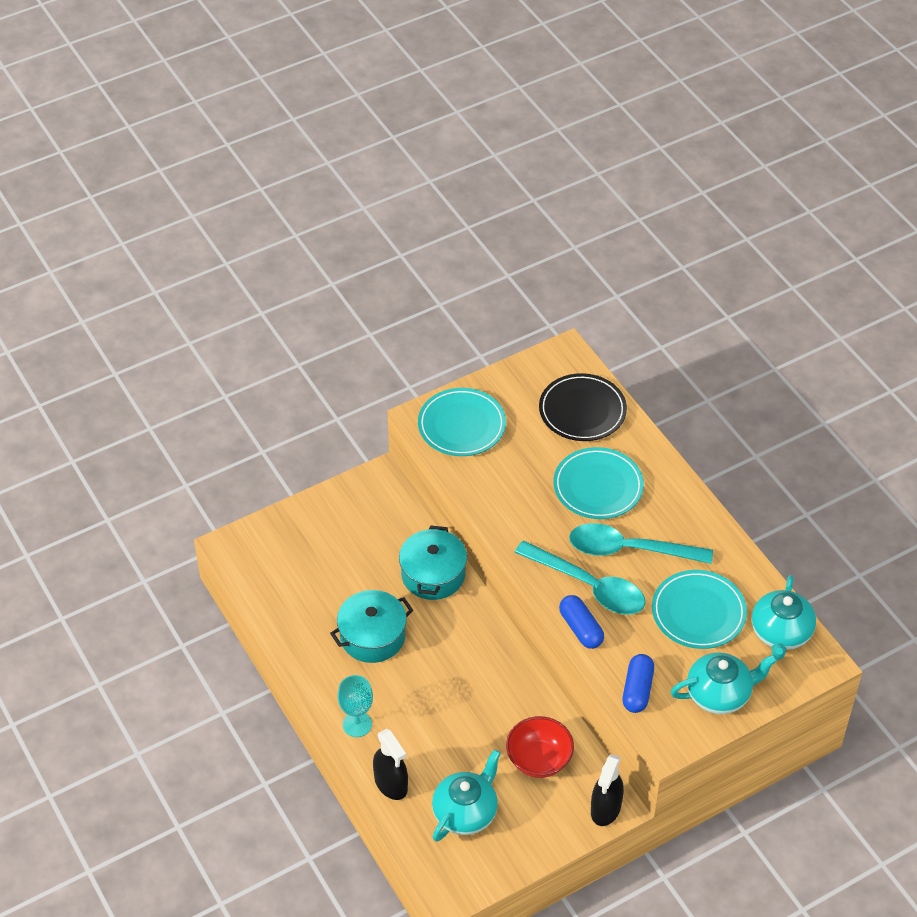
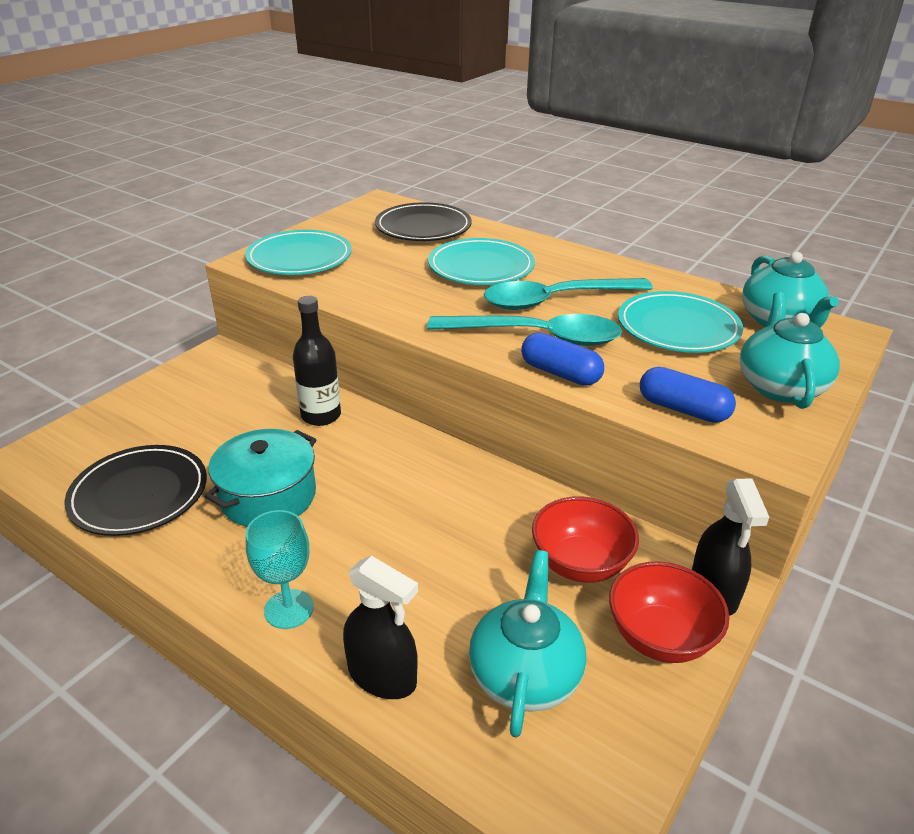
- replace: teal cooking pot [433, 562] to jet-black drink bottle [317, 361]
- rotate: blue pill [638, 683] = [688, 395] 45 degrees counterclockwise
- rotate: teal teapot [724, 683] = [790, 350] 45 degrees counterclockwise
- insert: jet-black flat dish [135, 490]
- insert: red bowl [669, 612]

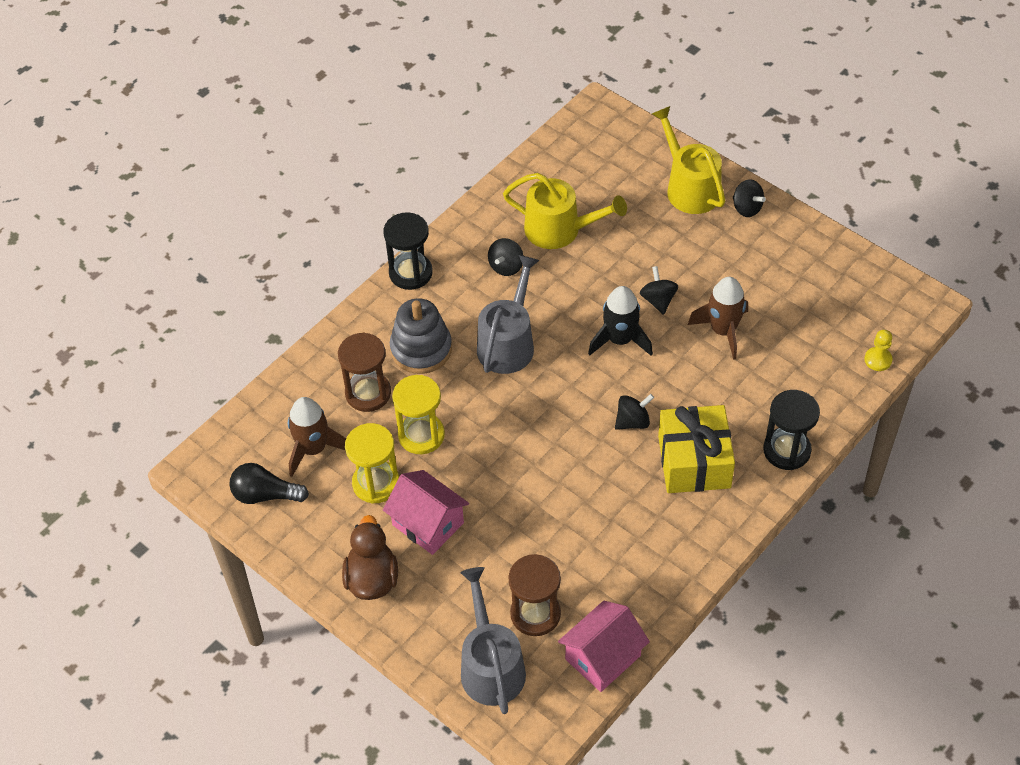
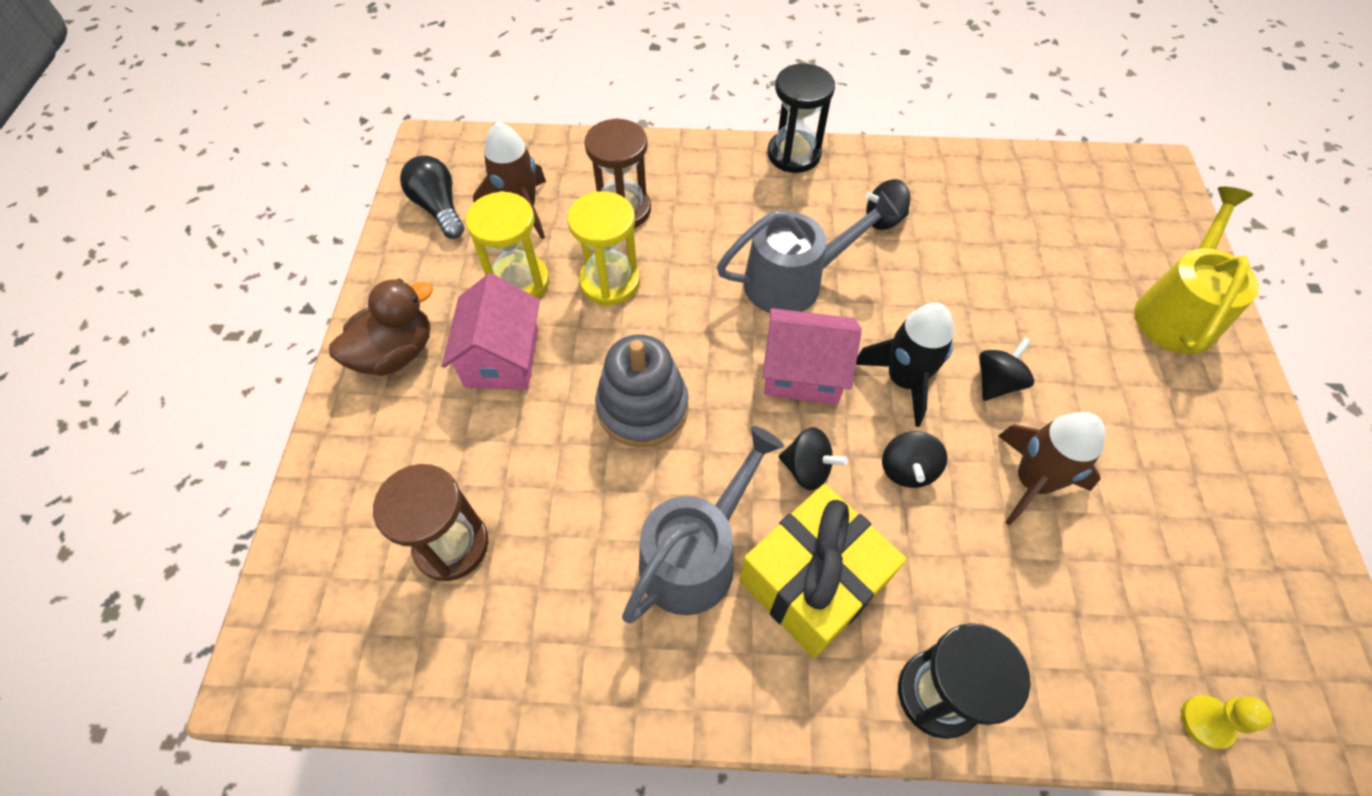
- move: ash-grey stacking rings [421, 336] to [641, 390]
- move: ash-grey watering can [493, 640] to [703, 524]
- delete: golden watering can [565, 211]
- move: rose-pink toy house [604, 646] to [812, 356]
- move: jet-black spinning top [749, 198] to [914, 459]

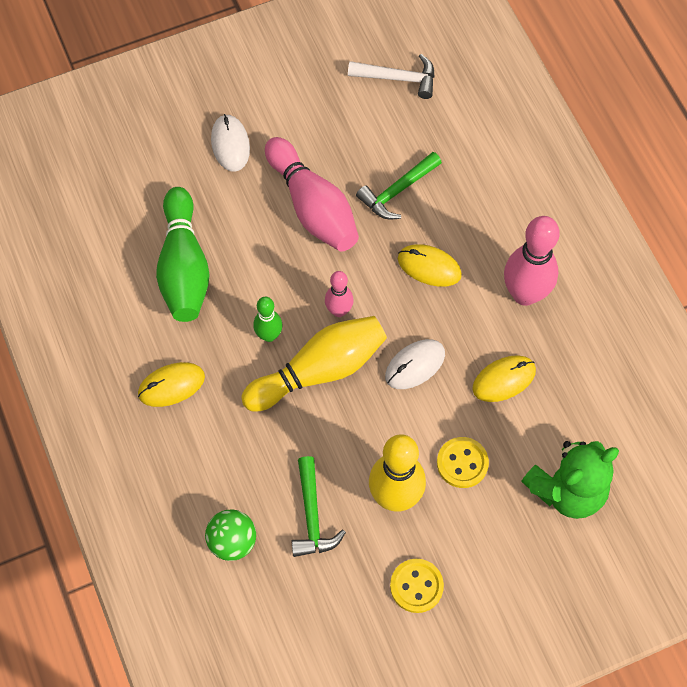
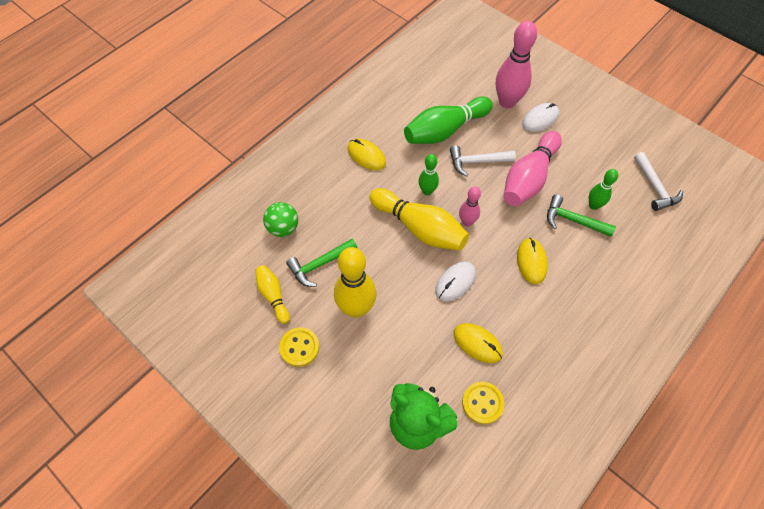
- rotate: snow-white computer mouse [415, 364] = [455, 281] 75 degrees counterclockwise
- move: golden button [463, 462] to [483, 403]
- move: rose-pink bowling pin [532, 261] to [516, 64]
- insert: golden bowling pin [273, 294]
- insert: snow-white claw hammer [483, 161]
- insert: leaf-green bowling pin [603, 189]

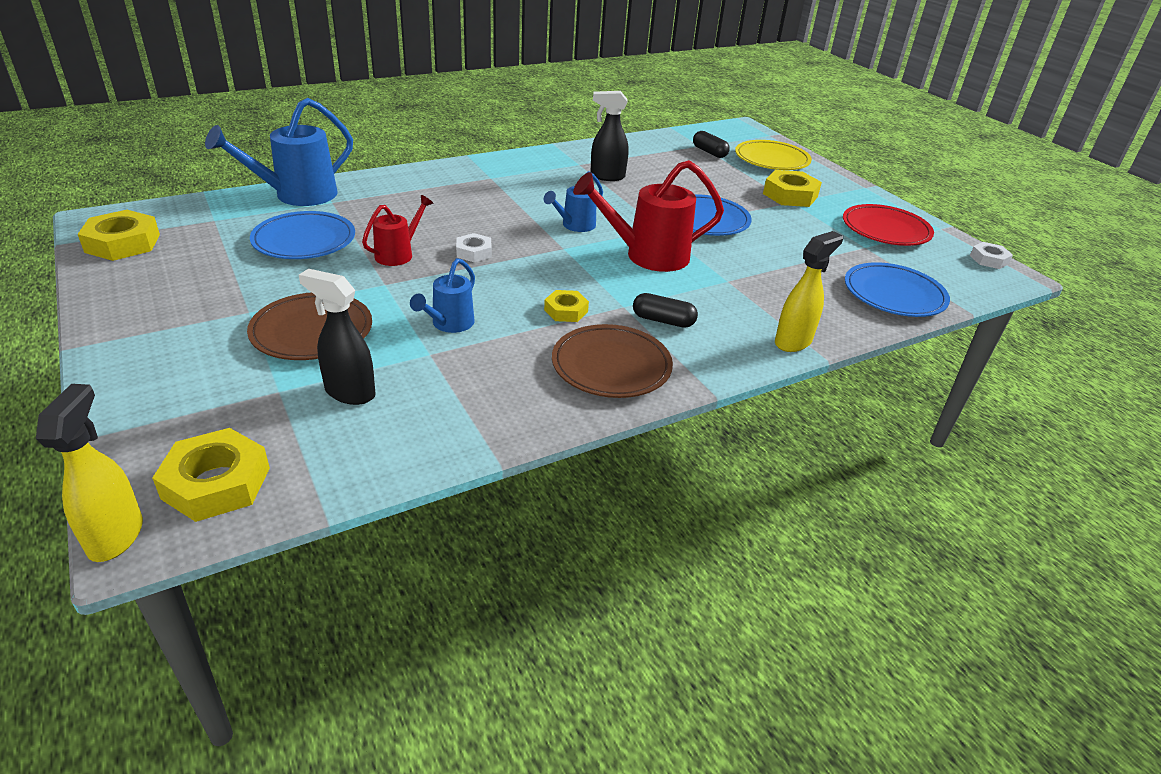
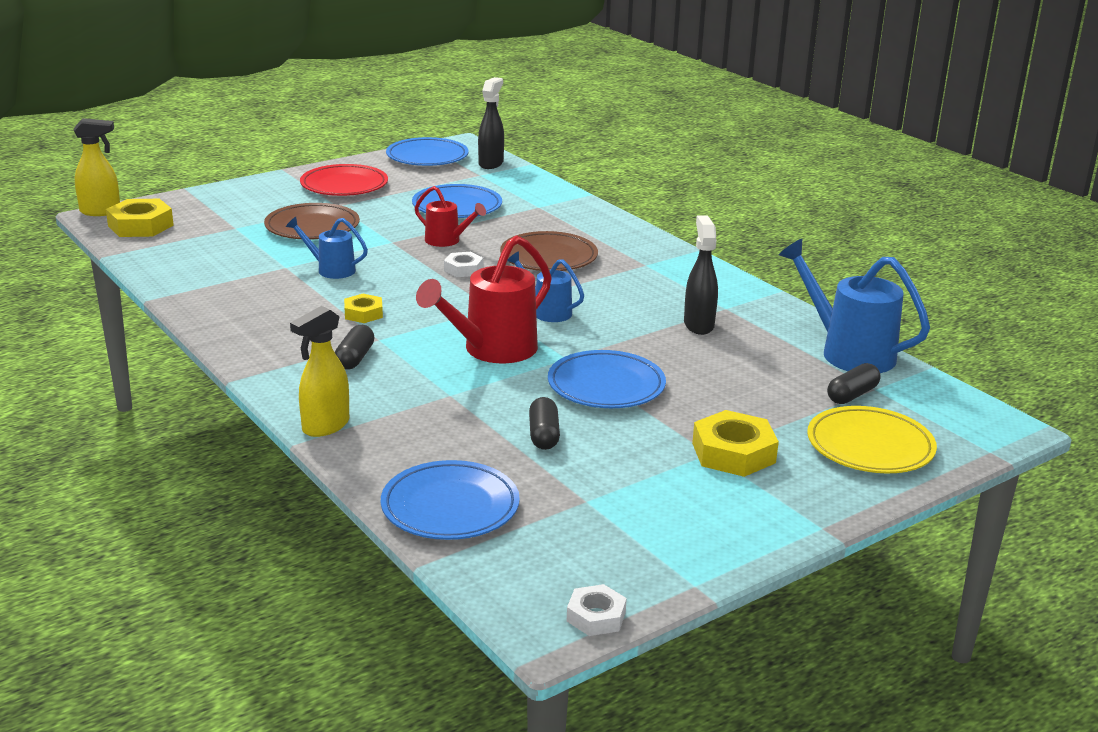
- replace: golden hexagon nut [119, 235] to blue flat dish [427, 151]
- move: blue watering can [279, 152] to [854, 306]
- move: jet-black sprayer [337, 337] to [491, 123]
- move: brown flat dish [612, 361] to [549, 251]
- rotate: red watering can [648, 216] = [484, 299] 120 degrees counterclockwise
- rotate: golden sprayer [809, 291] = [319, 371] 90 degrees clockwise
- move: red flat dish [888, 225] to [344, 180]
- insert: jet-black pill [544, 423]

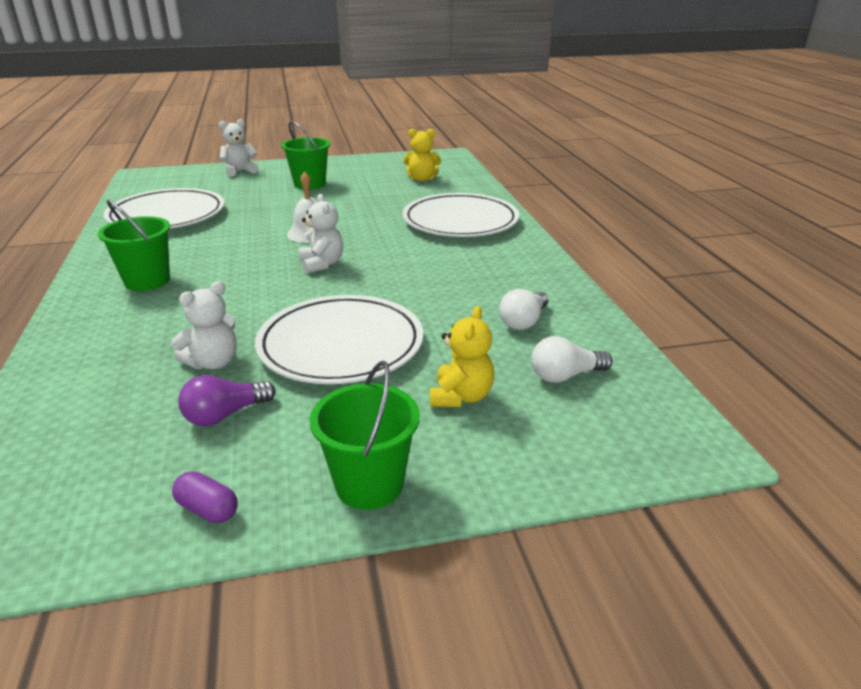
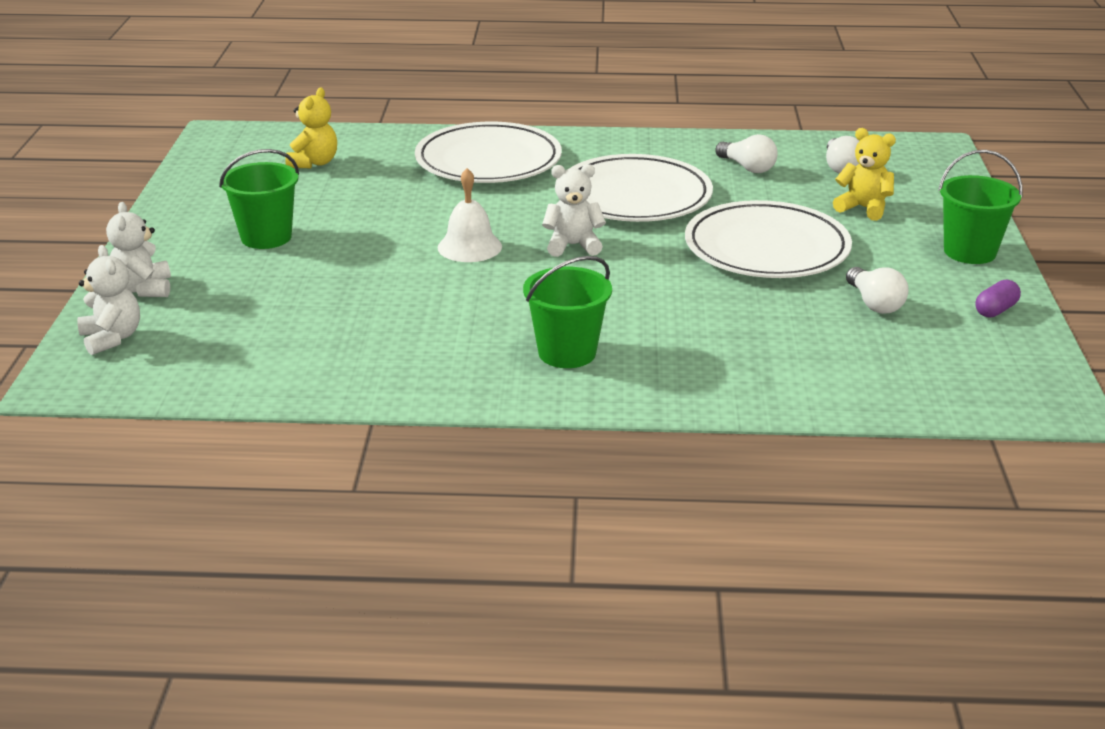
- move: snow-white flat dish [164, 208] to [641, 188]
- move: snow-white teddy [204, 325] to [108, 300]
- recolor: royal purple bulb [227, 400] to snow-white bulb [877, 290]

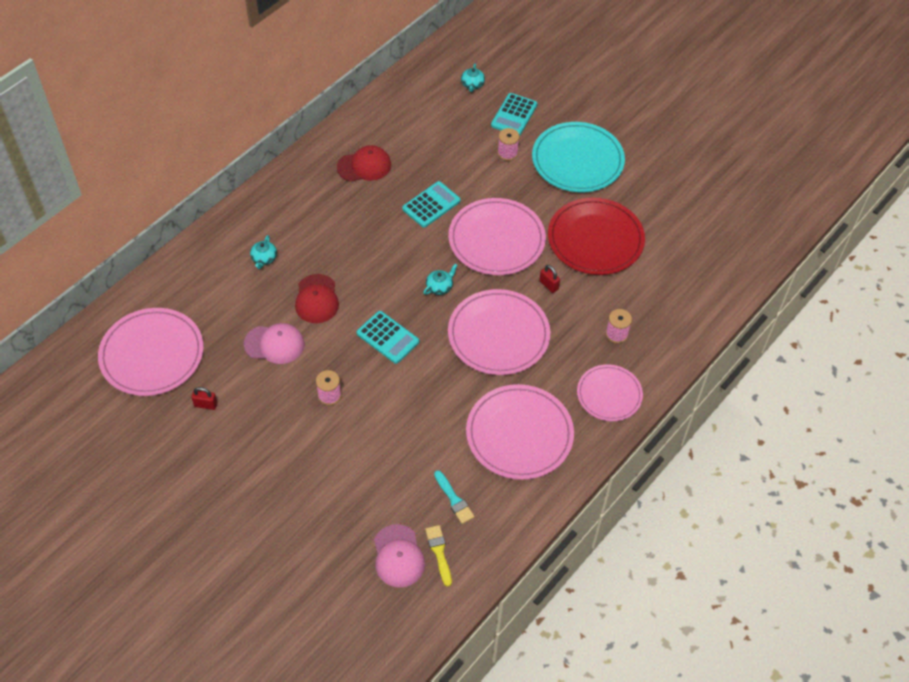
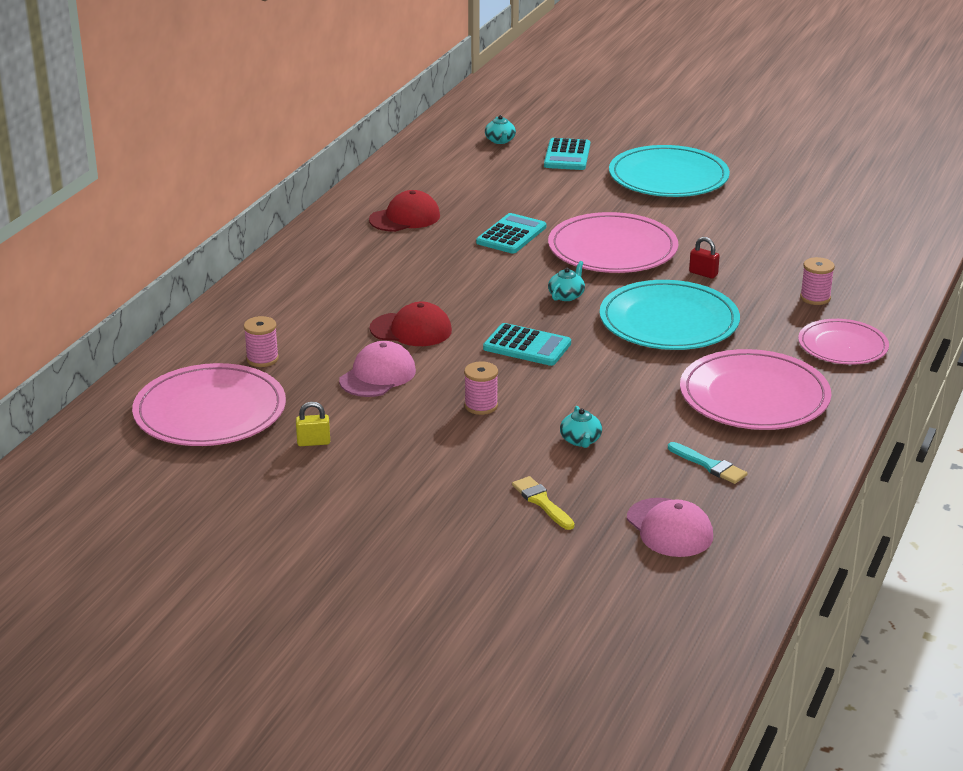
- recolor: red small lock [204, 398] to golden small lock [313, 424]
- rotate: rose-pink cap [274, 343] = [377, 369] 45 degrees counterclockwise
- move: teal teapot [263, 252] to [581, 427]
- rotate: red cap [317, 298] = [411, 324] 60 degrees counterclockwise
- move: golden paint brush [438, 556] to [543, 503]
- recolor: rose-pink flat dish [499, 332] to teal flat dish [670, 315]
- move: rose-pink spool [508, 144] to [261, 341]
- delete: red flat dish [596, 236]

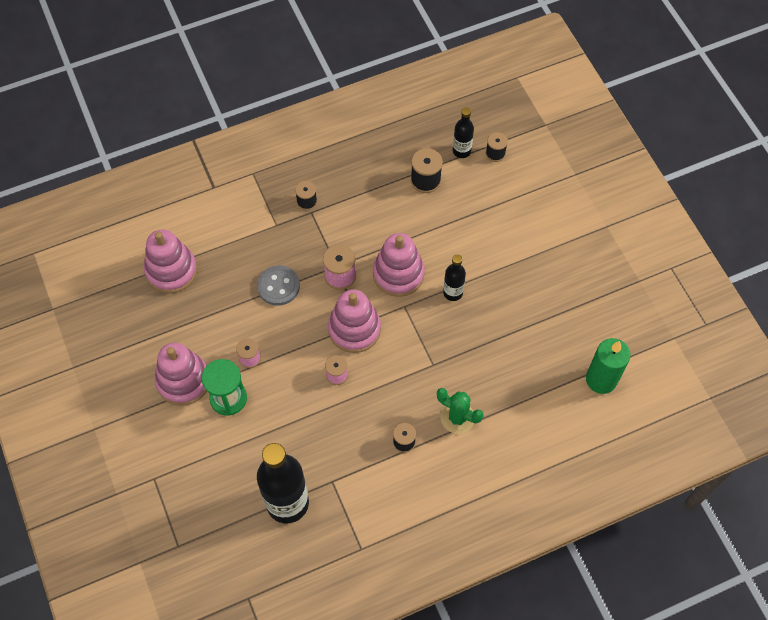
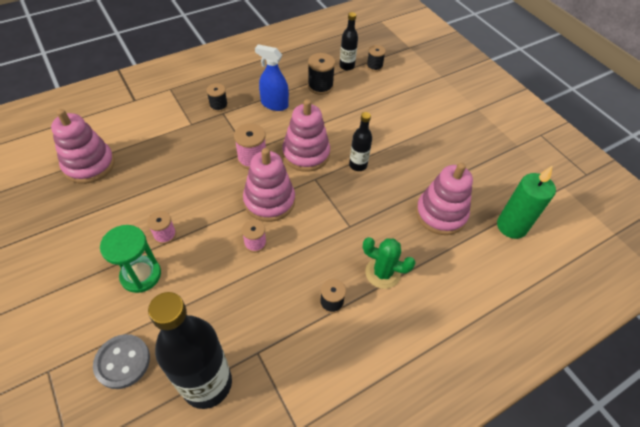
- move: rose-pink stacking rings [181, 374] to [444, 199]
- move: ash-grey button [278, 285] to [121, 361]
- insert: blue sprayer [272, 77]

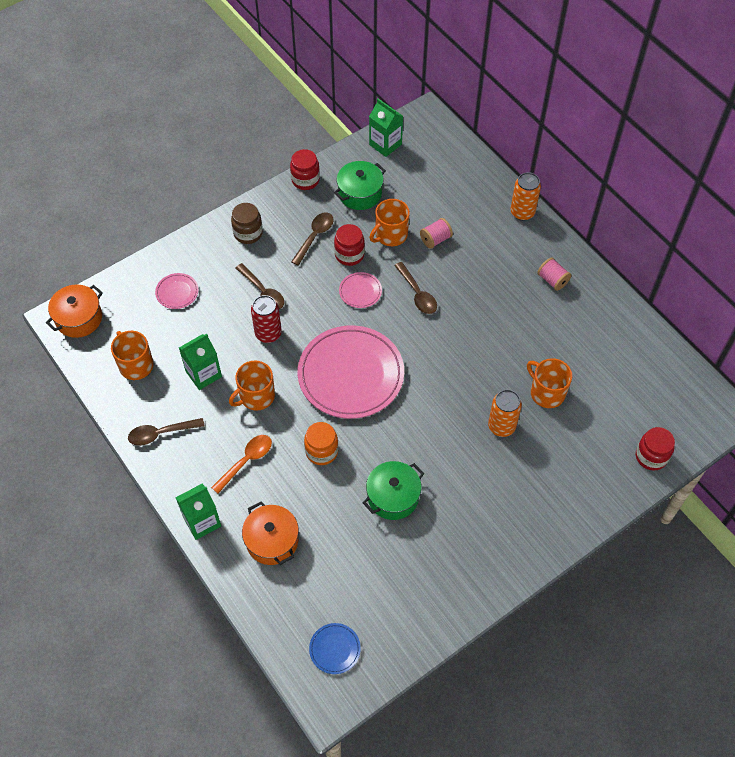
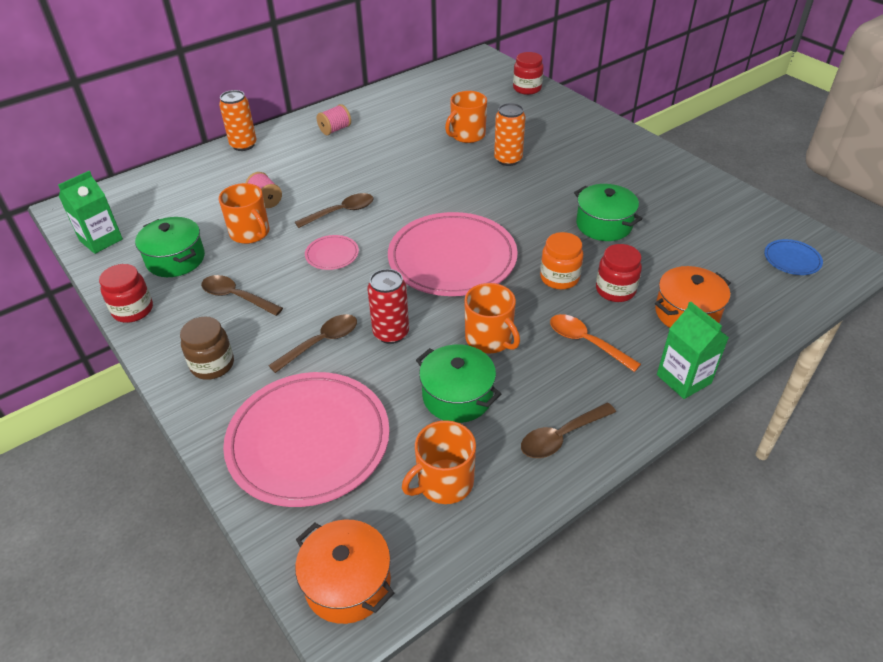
- rotate: brown teaspoon [166, 432] = [568, 430] 75 degrees clockwise
- resize: rose-pink flat dish [177, 291] = [306, 439] x2.37
- replace: leaf-green milk carton [200, 362] to leaf-green cooking pot [458, 384]
- move: red preserve jar [349, 245] to [619, 273]

